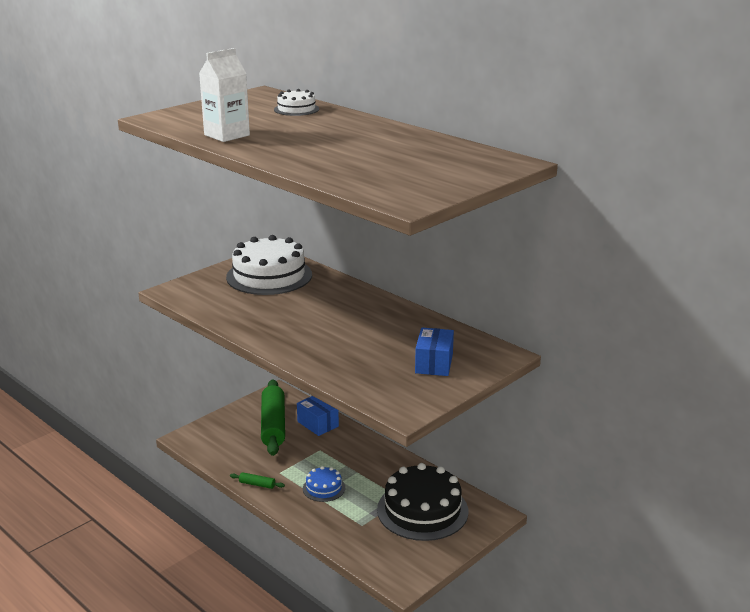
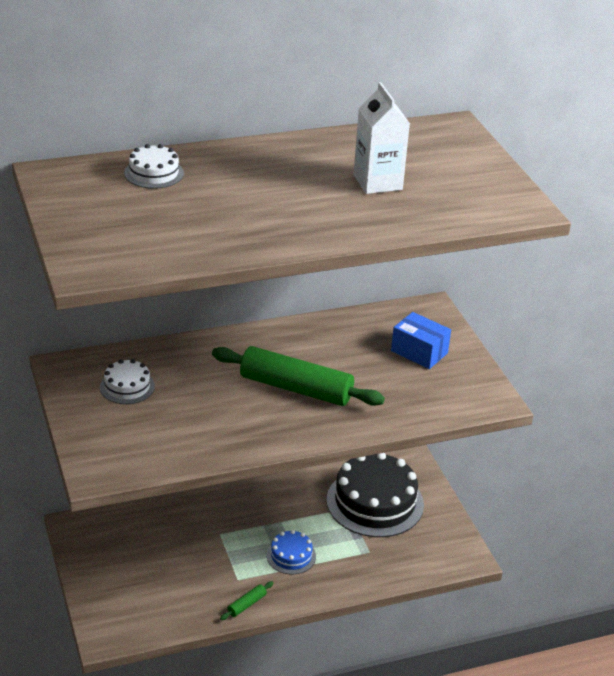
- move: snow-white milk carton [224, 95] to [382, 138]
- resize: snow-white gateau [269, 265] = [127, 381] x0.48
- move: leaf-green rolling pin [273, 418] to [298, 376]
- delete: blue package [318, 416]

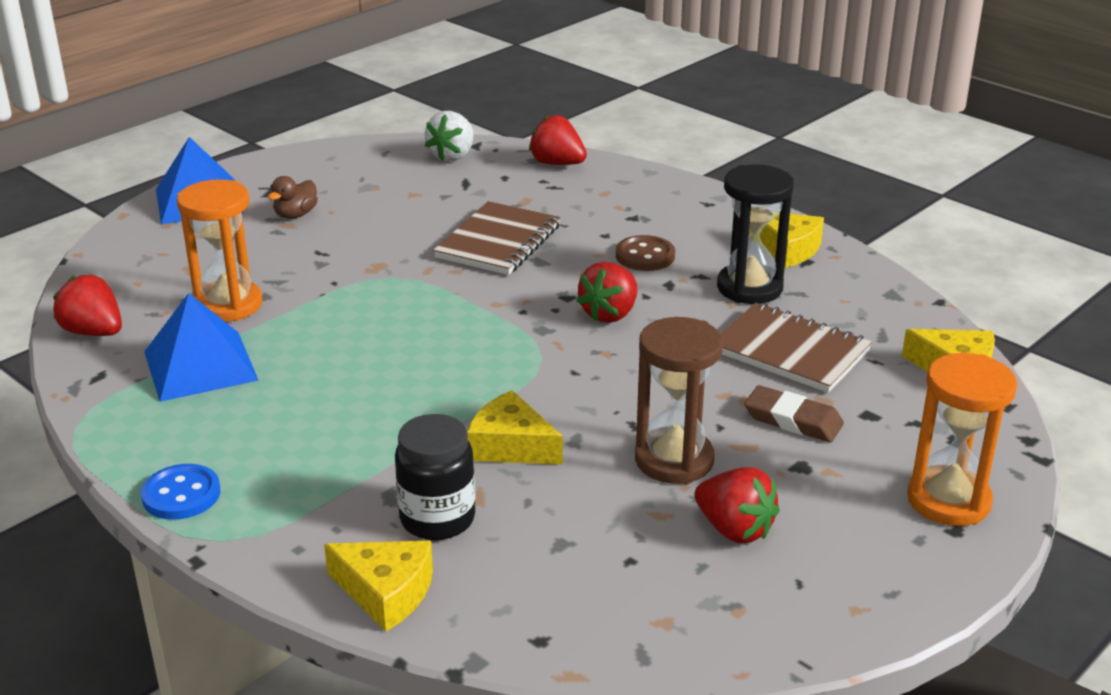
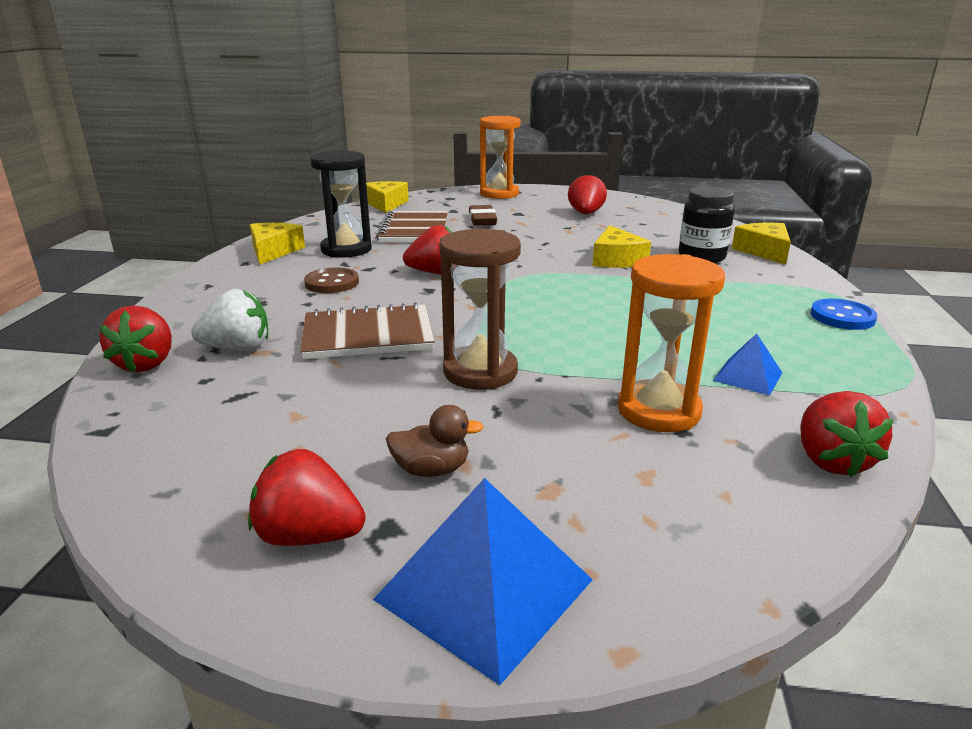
- resize: blue pyramid [201, 347] = [747, 364] x0.54
- move: snow-white toy strawberry [449, 136] to [229, 320]
- move: brown sandglass [679, 400] to [480, 309]
- insert: red toy strawberry [307, 497]

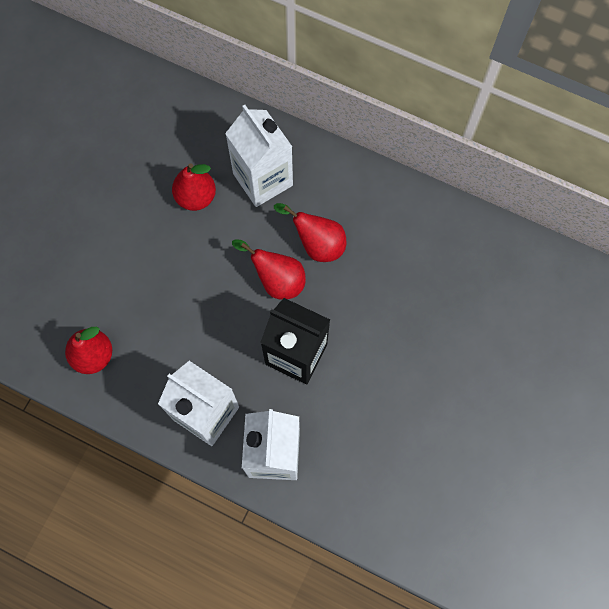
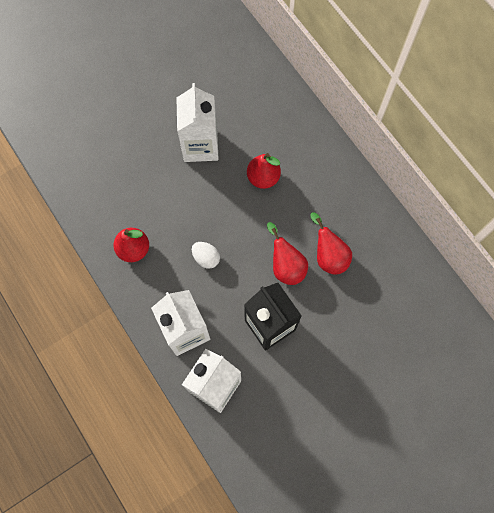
- move: snow-white milk carton [259, 156] to [198, 122]
- insert: snow-white egg shape [206, 255]

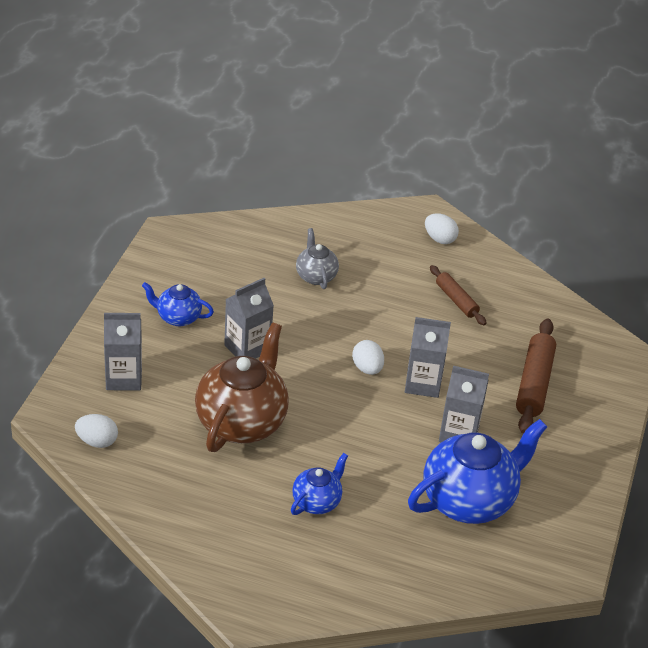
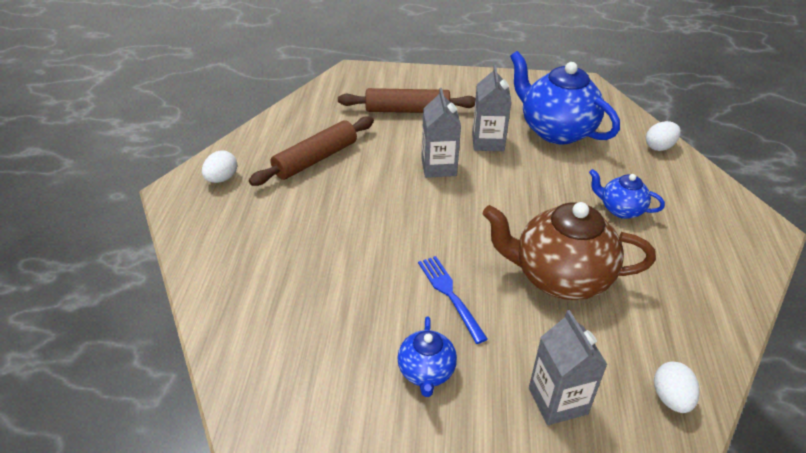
- replace: ash-grey milk carton [249, 318] to blue table fork [453, 300]
- delete: ash-grey teapot [317, 258]
- move: snow-white egg shape [368, 357] to [663, 136]
- resize: brown rolling pin [458, 295] = [311, 151] x1.63

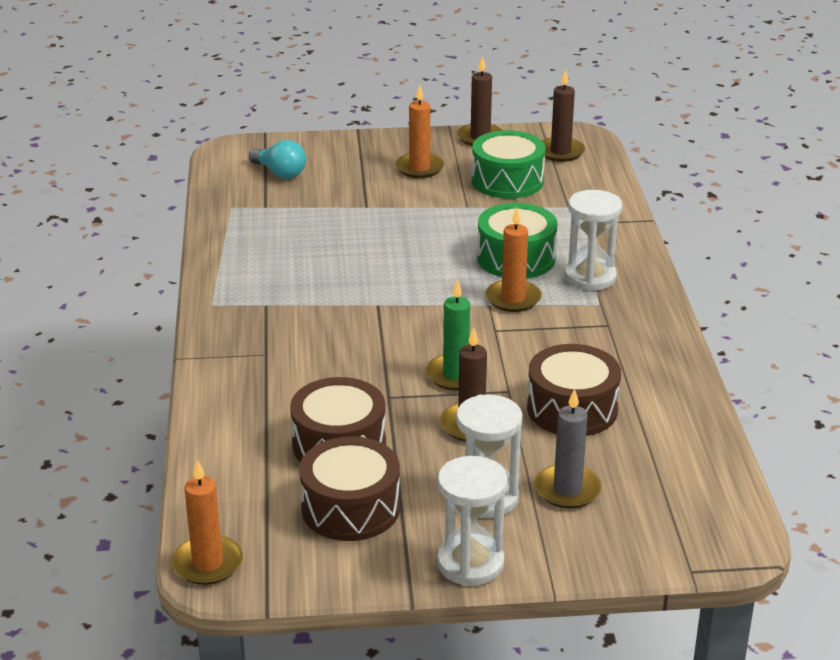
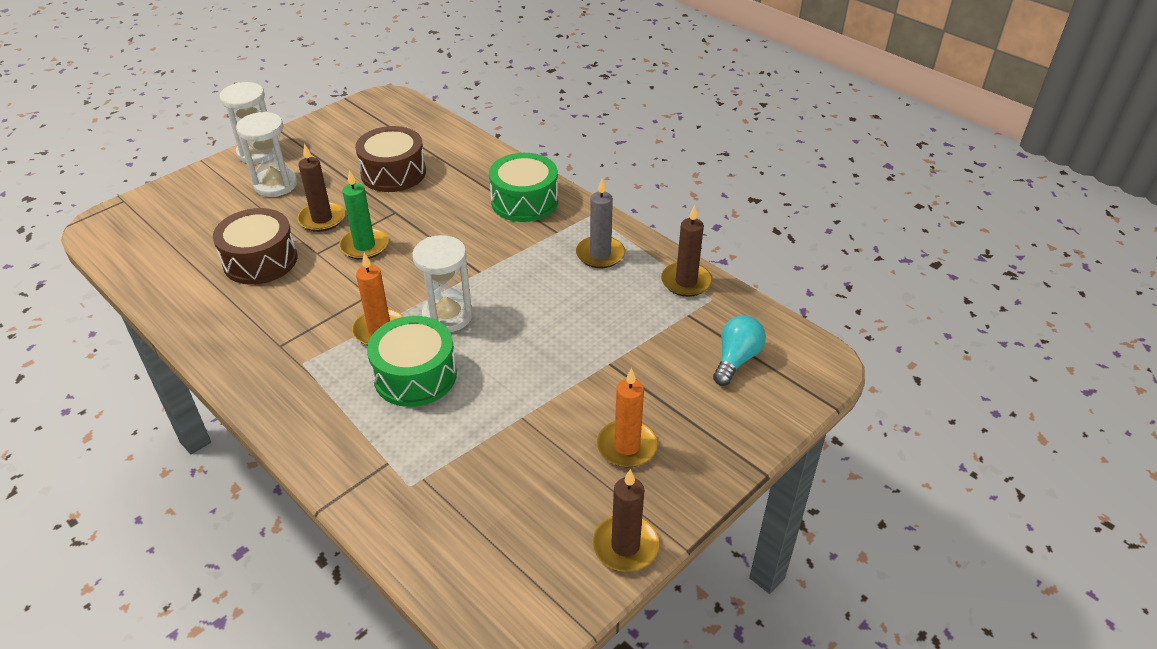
- delete: orange candle [207, 522]
- rotate: teal bulb [277, 159] = [739, 351] 120 degrees clockwise
- delete: brown toy drum [349, 488]
- move: leaf-green toy drum [509, 164] to [523, 187]
- move: ash-grey candle [568, 448] to [600, 223]
- move: brown candle [563, 115] to [686, 251]
- move: snow-white sandglass [593, 240] to [442, 283]

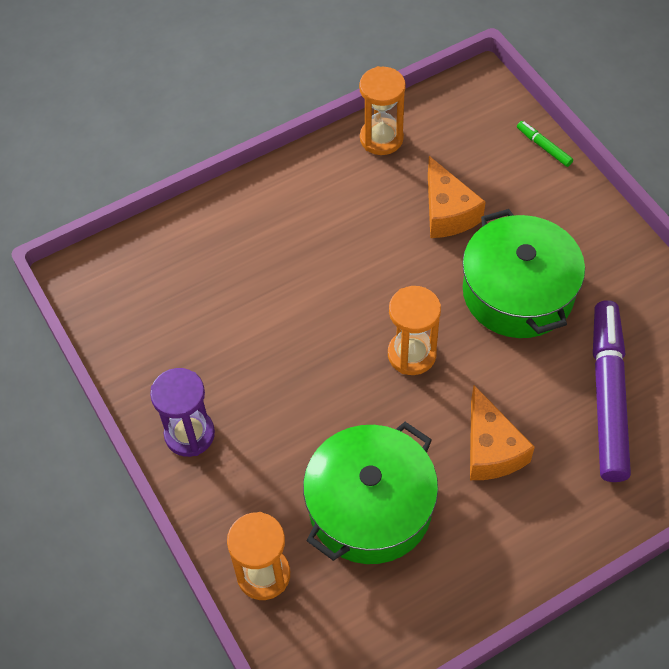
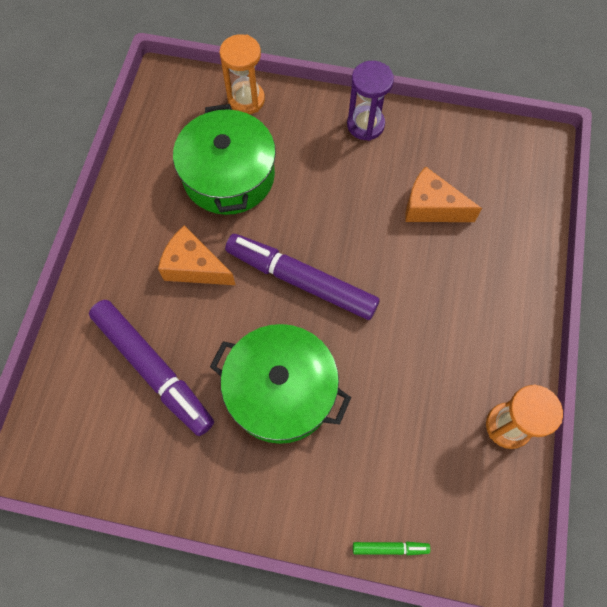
- replace: orange sandglass [414, 330] to royal purple marker pen [302, 277]
- move: orange cheese wedge [457, 197] to [443, 194]

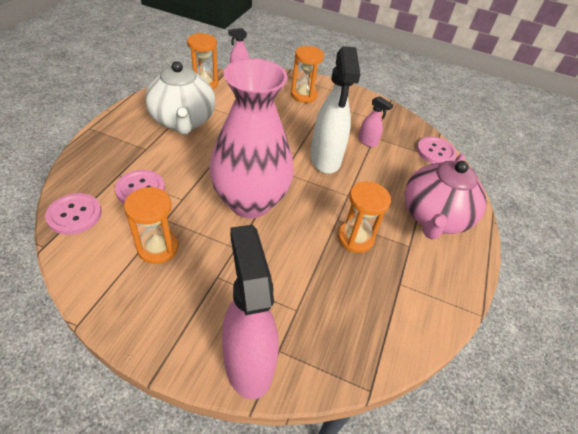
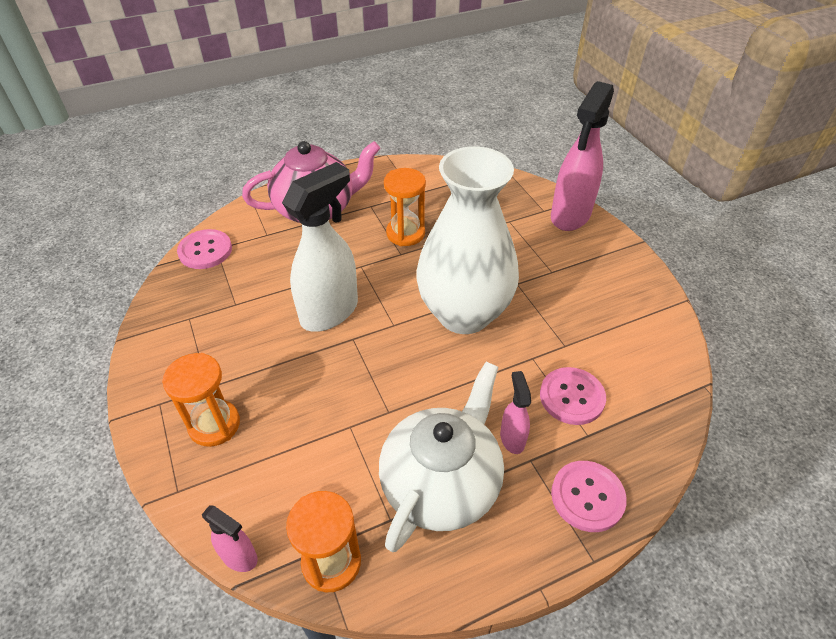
- move: rose-pink button [73, 214] to [589, 496]
- delete: orange sandglass [151, 225]
- recolor: rose-pink vase [251, 138] to snow-white vase [467, 240]
- move: rose-pink sprayer [375, 121] to [515, 412]

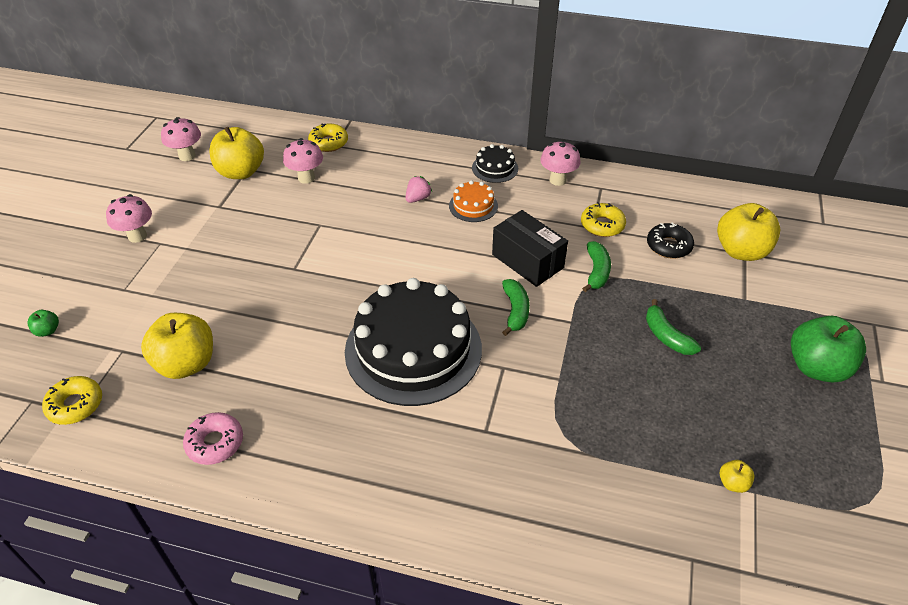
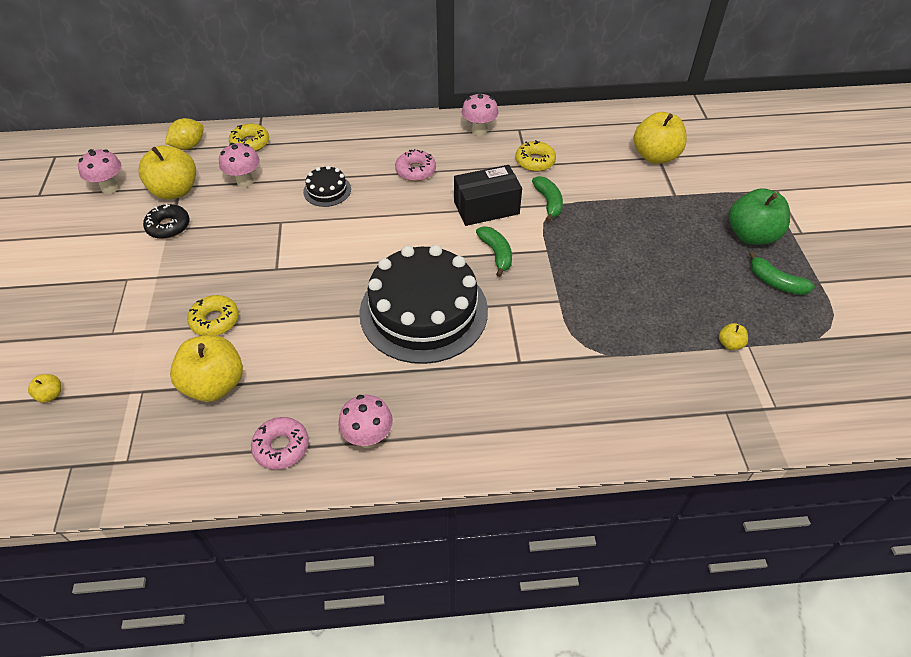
- recolor: leaf-green apple [43, 323] to golden apple [44, 388]
- move: golden donut [72, 400] to [213, 315]
- move: rose-pink fungus [129, 218] to [365, 421]
- delete: rose-pink toy strawberry [419, 189]
- replace: orange gateau [473, 201] to rose-pink donut [415, 165]
- move: jet-black gateau [495, 163] to [327, 186]
- rotate: jet-black package [530, 248] = [488, 195] 45 degrees counterclockwise
- move: leaf-green banana [673, 327] to [782, 273]
- move: jet-black donut [670, 240] to [166, 221]
- insert: golden citrus fruit [184, 134]

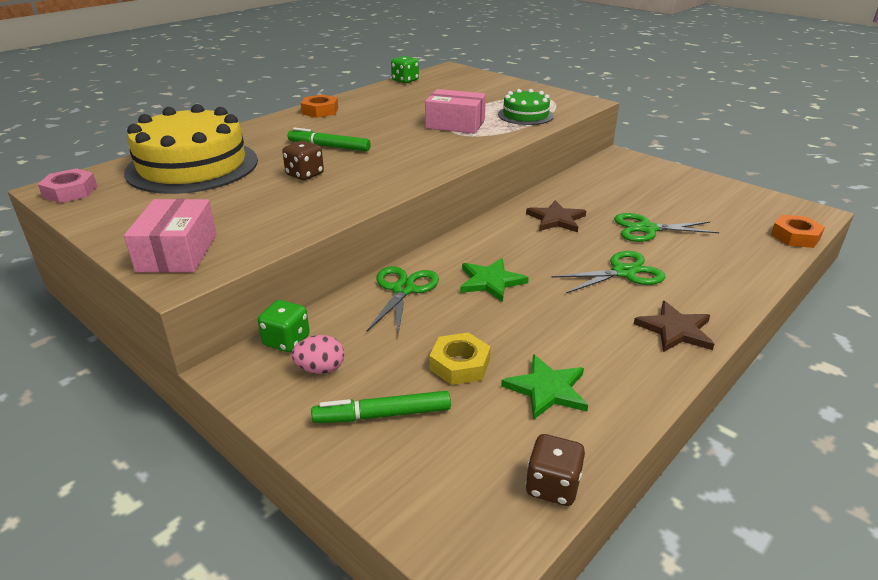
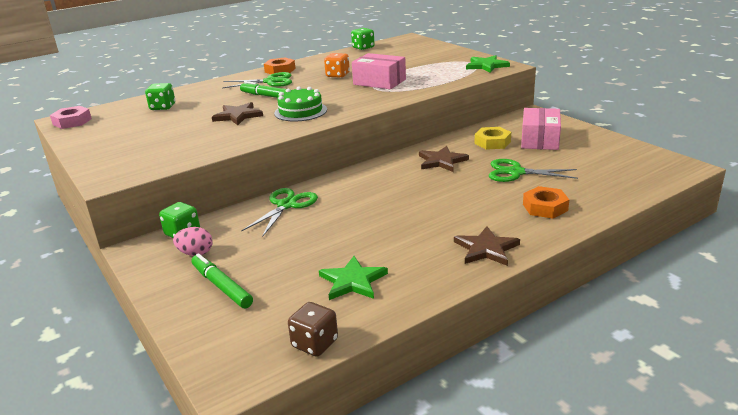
- replace: golden gateau [191, 149] to leaf-green game die [160, 96]
- move: rose-pink package [170, 236] to [541, 129]
- replace: brown game die [303, 160] to brown star [237, 113]
- rotate: leaf-green marker pen [381, 407] = [222, 280] 45 degrees clockwise
- move: golden hexagon nut [460, 359] to [492, 138]
- move: leaf-green star [494, 280] to [488, 64]
- move: leaf-green gateau [526, 107] to [300, 104]
- move: leaf-green shears [608, 272] to [257, 80]
- move: orange hexagon nut [798, 231] to [546, 202]
- insert: orange game die [337, 65]

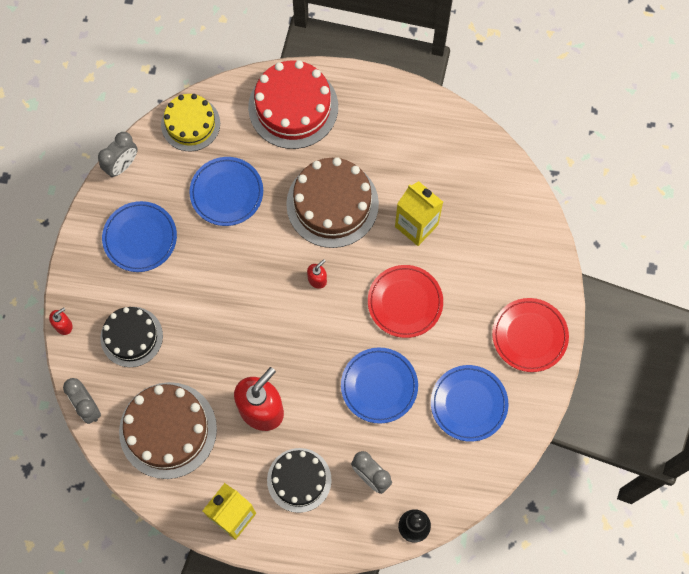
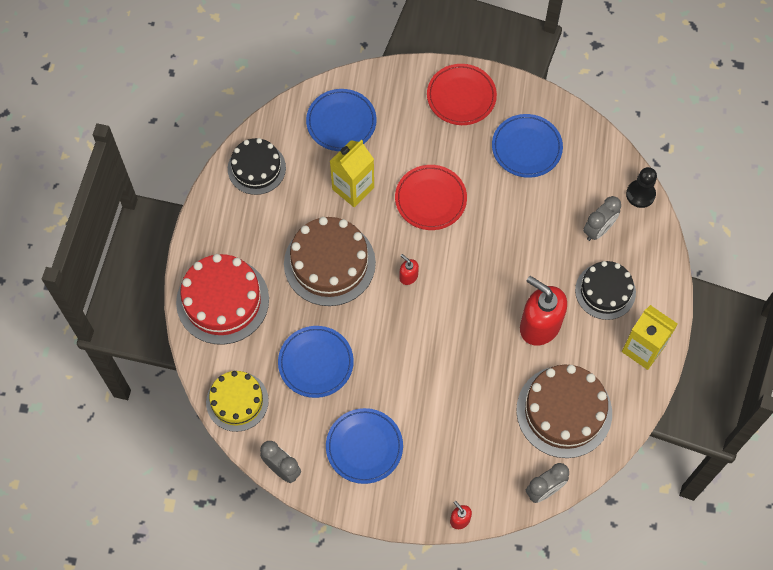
- move: jet-black gateau [131, 337] to [257, 166]
- move: blue flat dish [379, 385] to [341, 120]

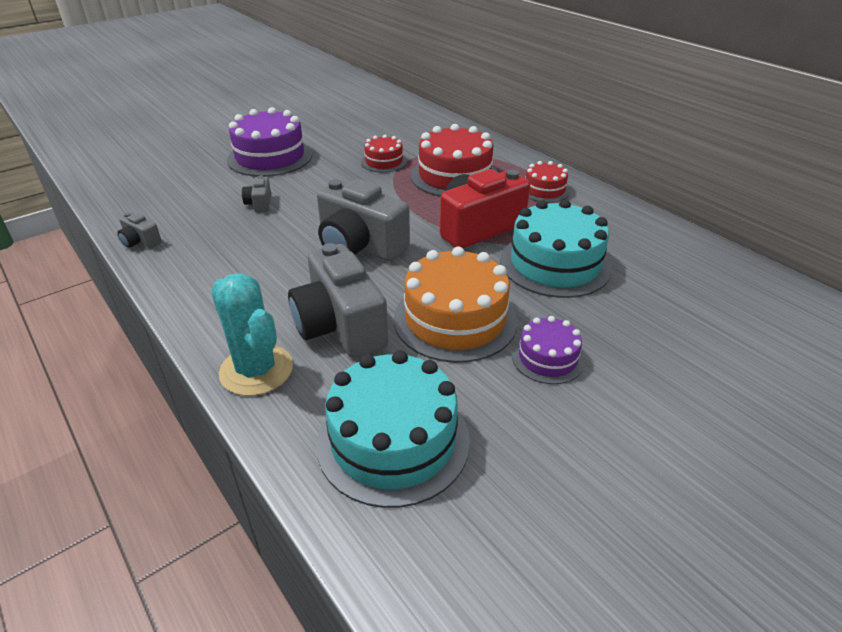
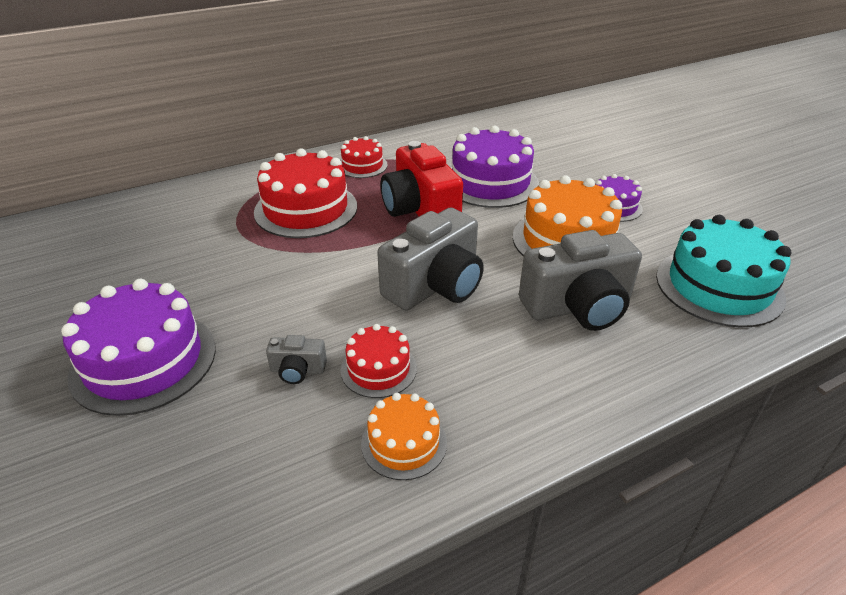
- delete: ash-grey compact camera [139, 230]
- delete: teal prickly plant [252, 334]
- move: red gateau [384, 154] to [378, 361]
- recolor: teal gateau [556, 248] to royal purple gateau [495, 166]
- insert: orange gateau [404, 436]

